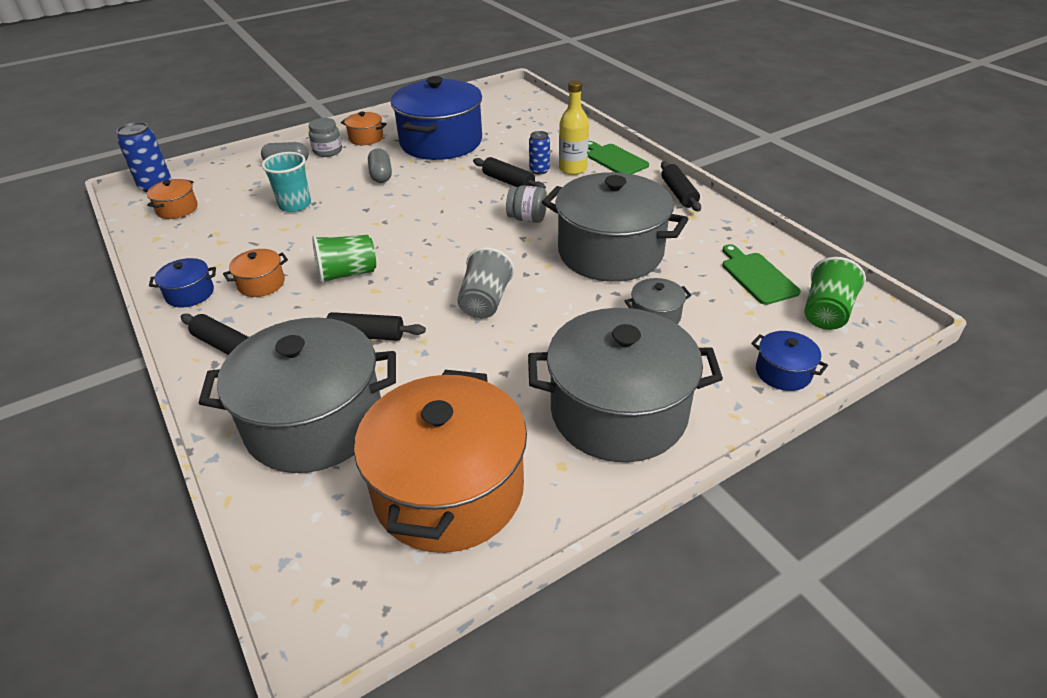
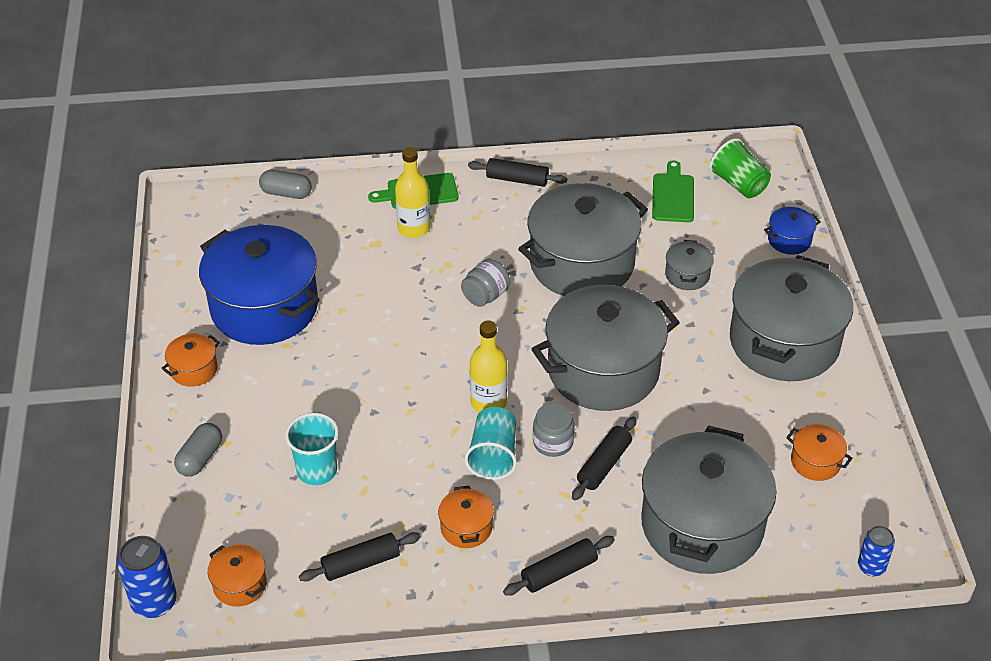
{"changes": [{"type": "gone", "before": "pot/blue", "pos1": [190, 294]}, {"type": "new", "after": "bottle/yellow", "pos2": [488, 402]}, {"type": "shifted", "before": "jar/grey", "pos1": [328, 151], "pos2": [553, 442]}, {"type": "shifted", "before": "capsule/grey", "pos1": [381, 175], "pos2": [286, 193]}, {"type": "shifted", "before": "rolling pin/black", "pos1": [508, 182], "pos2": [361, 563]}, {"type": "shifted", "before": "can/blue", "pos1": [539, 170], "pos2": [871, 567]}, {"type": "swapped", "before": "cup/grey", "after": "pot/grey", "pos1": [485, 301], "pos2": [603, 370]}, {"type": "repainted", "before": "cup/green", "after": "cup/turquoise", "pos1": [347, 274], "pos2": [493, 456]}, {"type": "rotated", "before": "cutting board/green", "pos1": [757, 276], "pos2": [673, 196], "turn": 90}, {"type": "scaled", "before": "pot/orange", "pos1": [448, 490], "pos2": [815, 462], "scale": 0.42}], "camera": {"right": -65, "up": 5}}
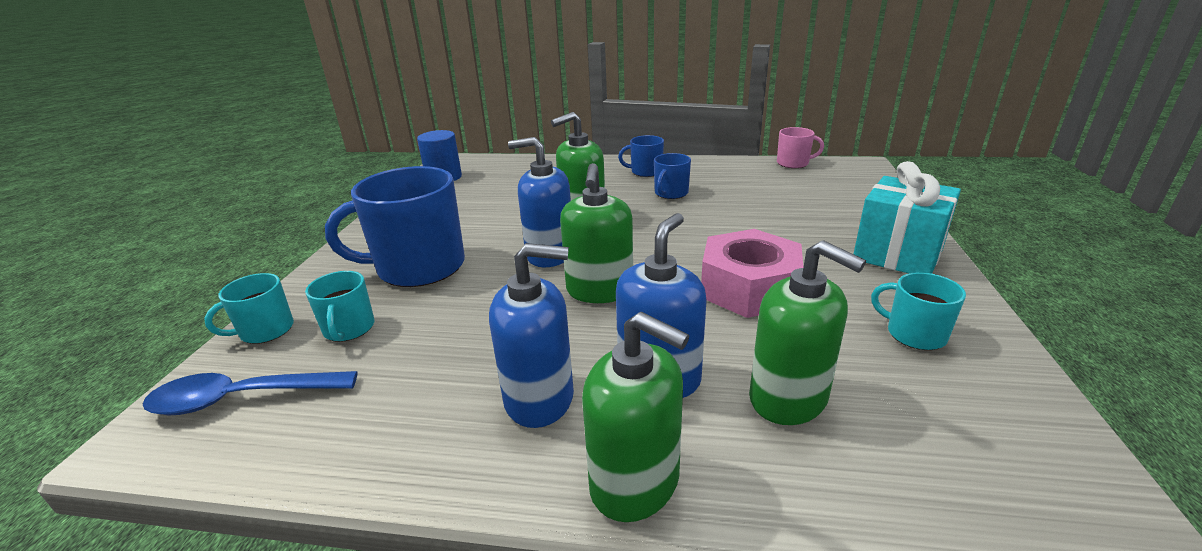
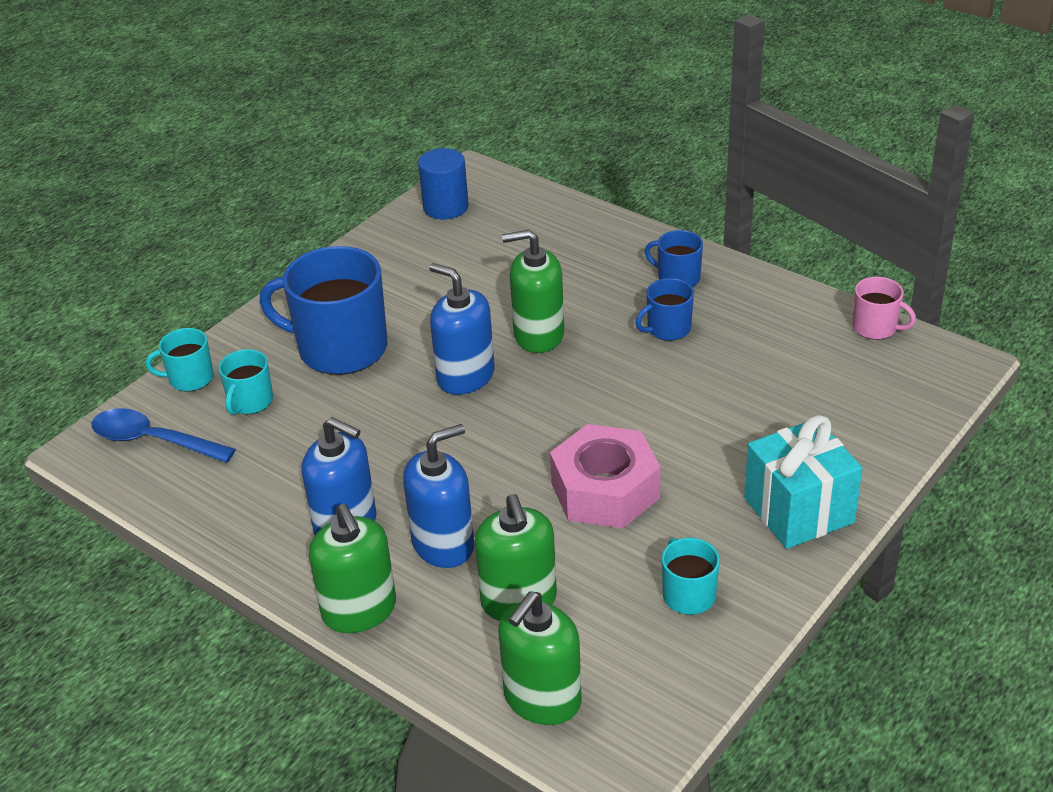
{"changes": [{"type": "shifted", "before": "soap dispenser/green", "pos1": [599, 290], "pos2": [542, 699]}], "camera": {"right": 30, "up": 10}}
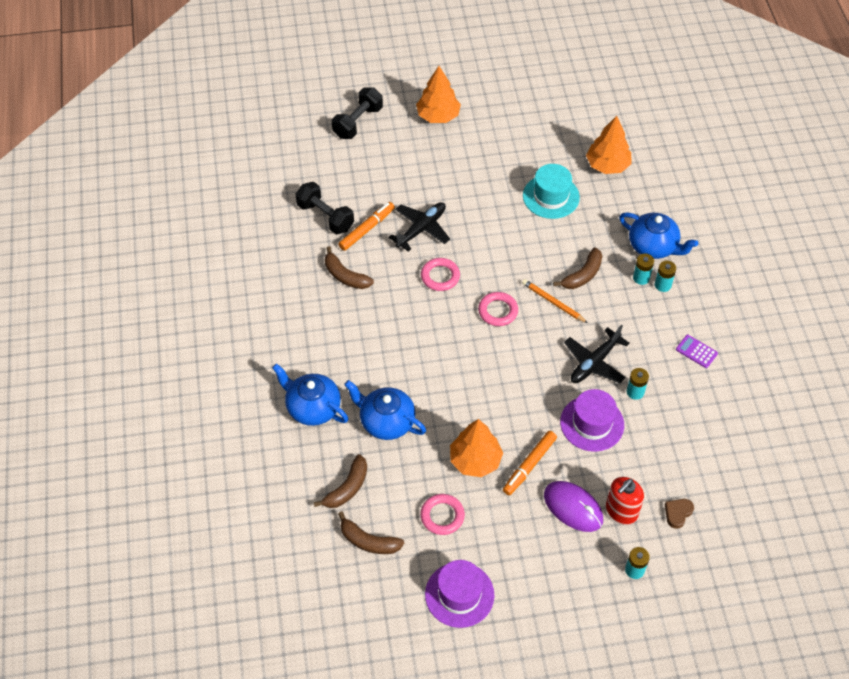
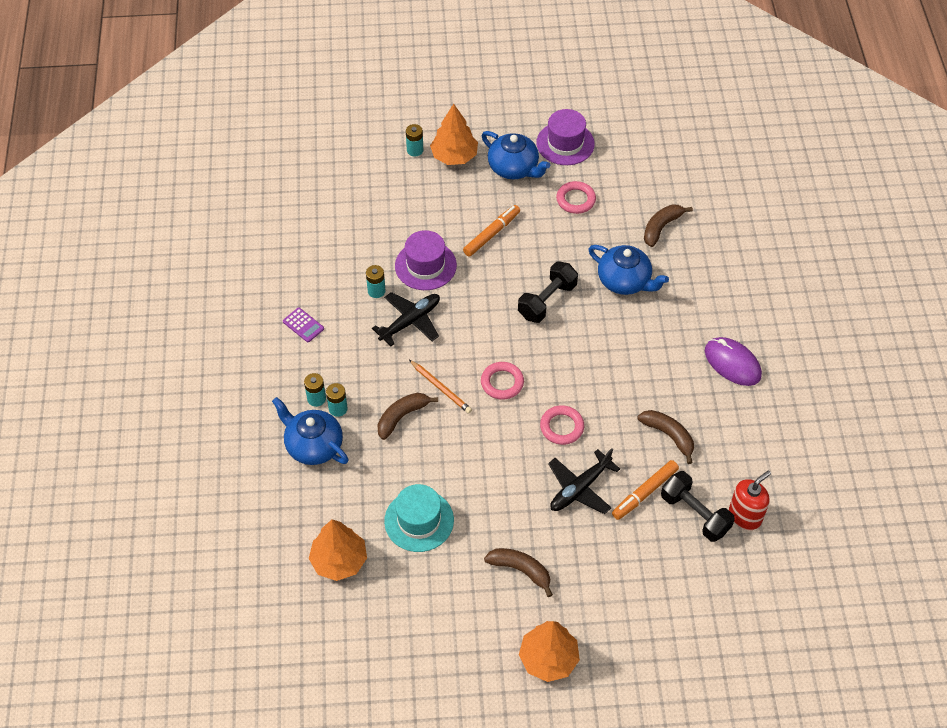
{"changes": [{"type": "gone", "before": "heart/brown", "pos1": [677, 513]}, {"type": "shifted", "before": "teapot/blue", "pos1": [312, 407], "pos2": [514, 168]}, {"type": "shifted", "before": "dumbbell/black", "pos1": [358, 122], "pos2": [547, 301]}, {"type": "shifted", "before": "banana/brown", "pos1": [368, 541], "pos2": [521, 570]}, {"type": "shifted", "before": "tree/orange", "pos1": [475, 460], "pos2": [454, 156]}, {"type": "shifted", "before": "mouse/purple", "pos1": [573, 507], "pos2": [732, 363]}, {"type": "shifted", "before": "soap dispenser/red", "pos1": [621, 511], "pos2": [745, 516]}], "camera": {"right": -175, "up": 0}}
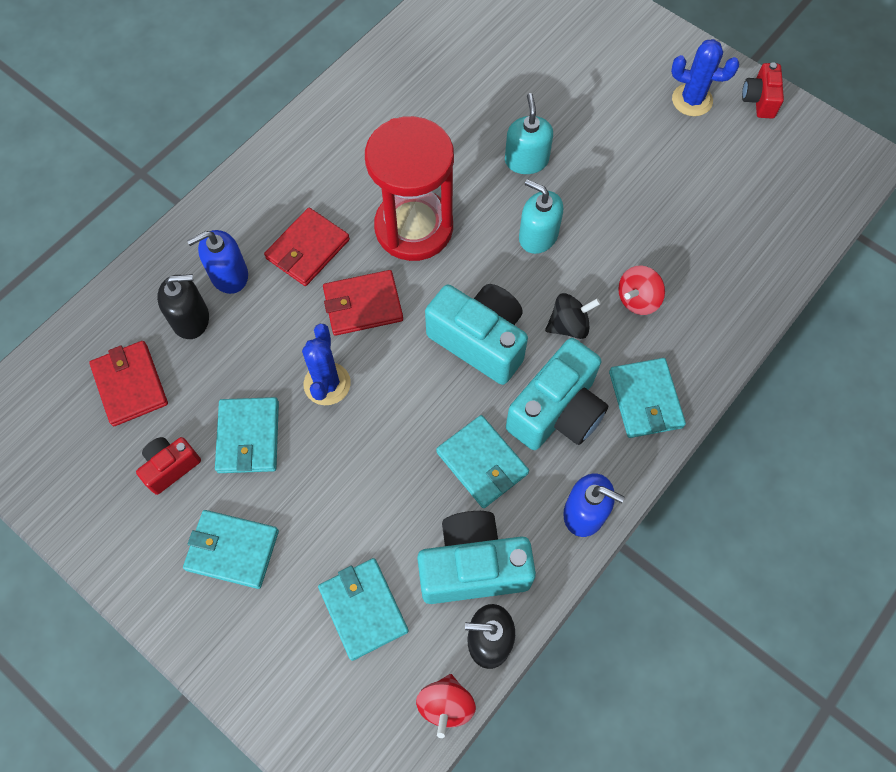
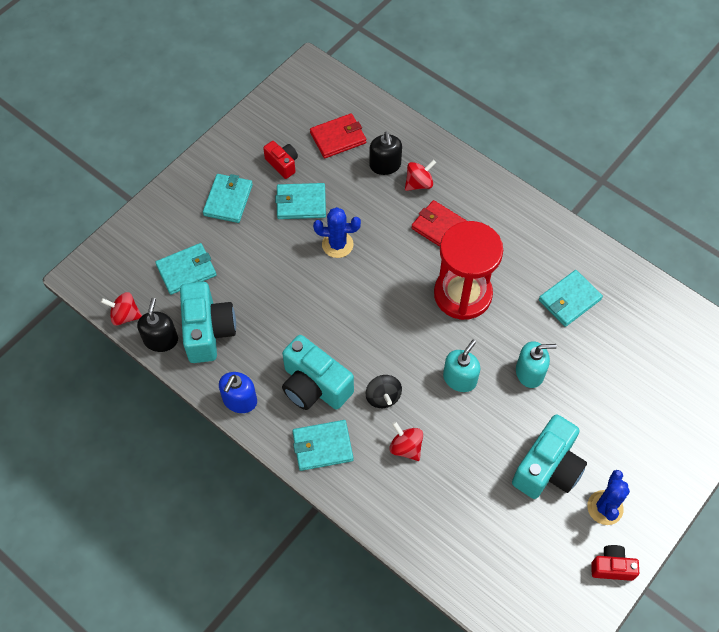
{"changes": [{"type": "gone", "before": "wallet/red", "pos1": [363, 305]}, {"type": "shifted", "before": "camera/turquoise", "pos1": [480, 341], "pos2": [547, 468]}, {"type": "shifted", "before": "wallet/turquoise", "pos1": [482, 463], "pos2": [569, 300]}, {"type": "swapped", "before": "soap dispenser/blue", "after": "spinning top/red", "pos1": [229, 275], "pos2": [419, 183]}], "camera": {"right": 90, "up": -5}}
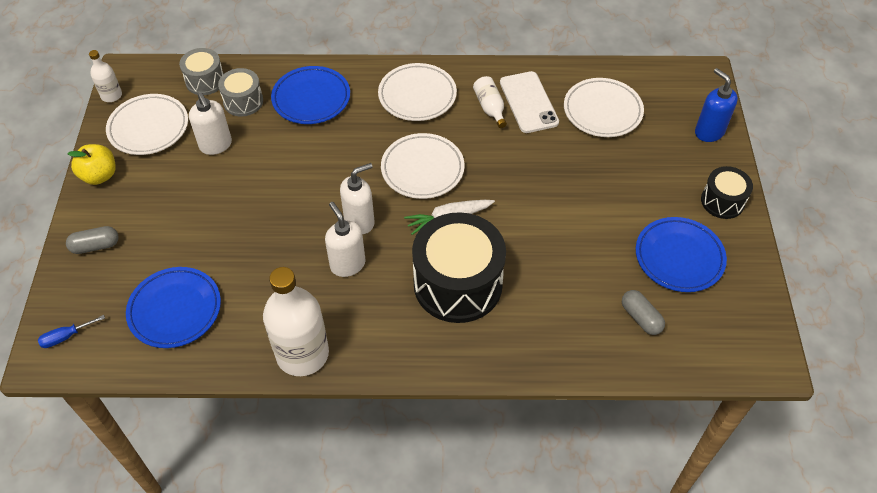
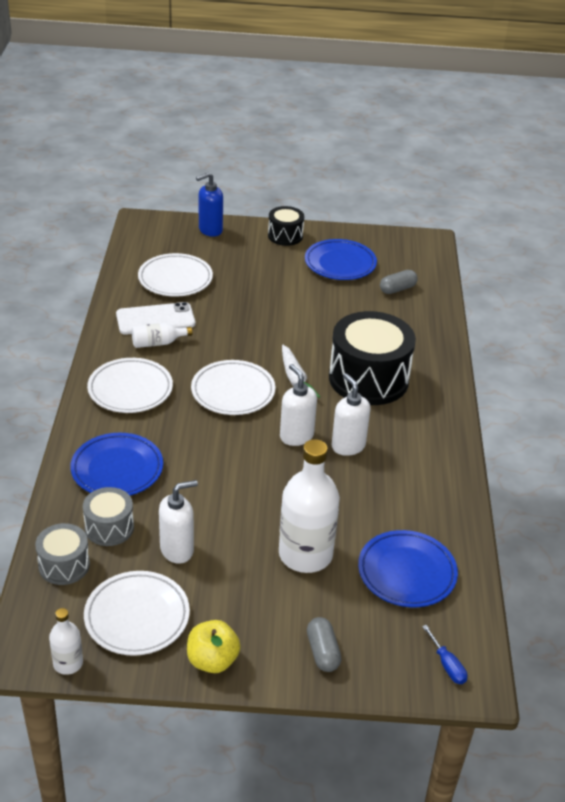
{"changes": [{"type": "shifted", "before": "bottle/white", "pos1": [302, 354], "pos2": [305, 554]}, {"type": "rotated", "before": "soap dispenser/white", "pos1": [347, 264], "pos2": [348, 446], "turn": 90}], "camera": {"right": -90, "up": -15}}
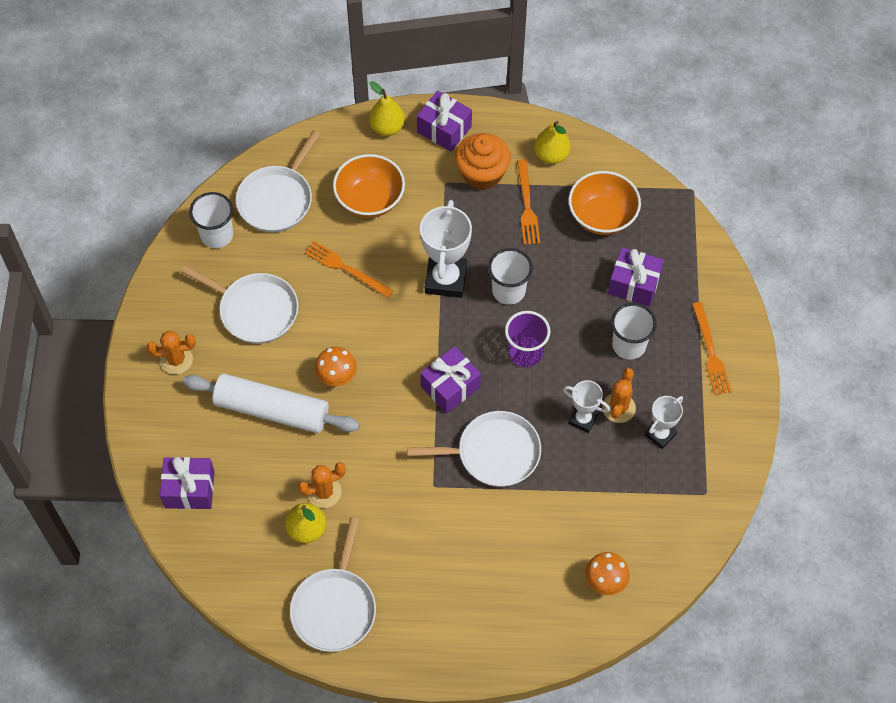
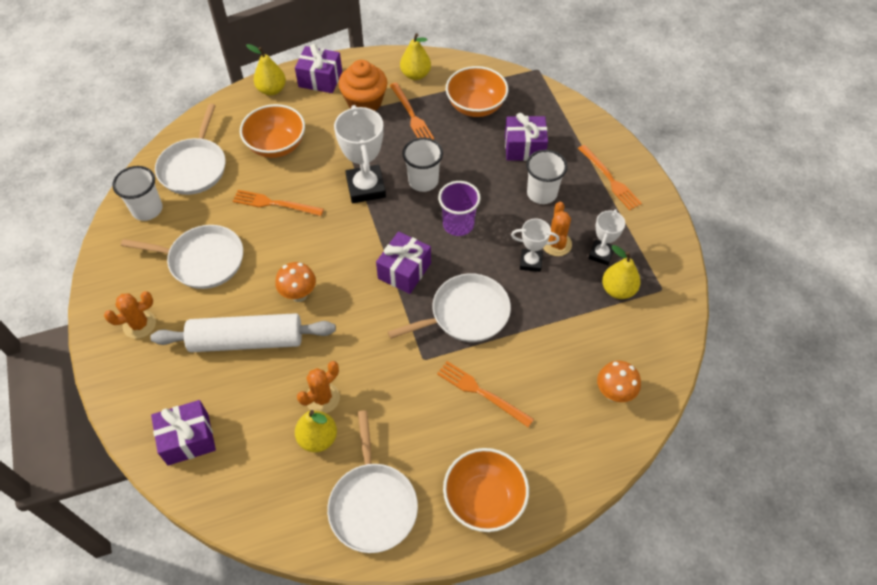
{"changes": [{"type": "new", "after": "fork/orange", "pos2": [481, 392]}, {"type": "new", "after": "bowl/orange", "pos2": [484, 499]}, {"type": "new", "after": "pear/yellow", "pos2": [618, 290]}], "camera": {"right": -20, "up": -5}}
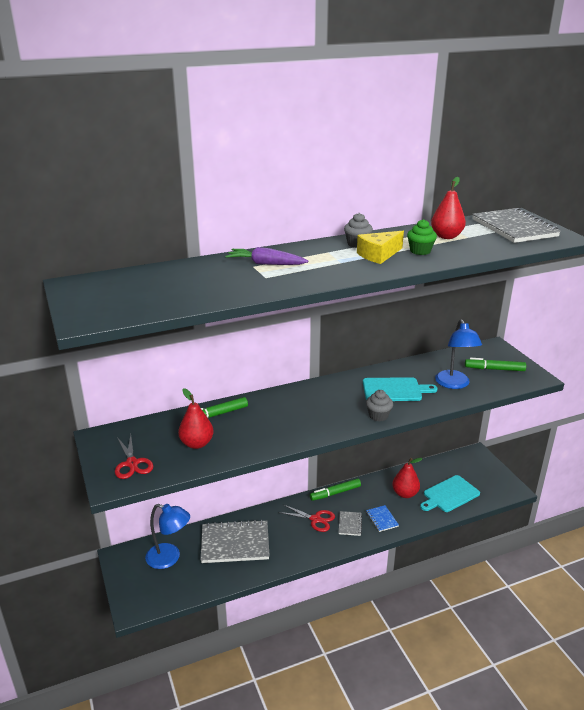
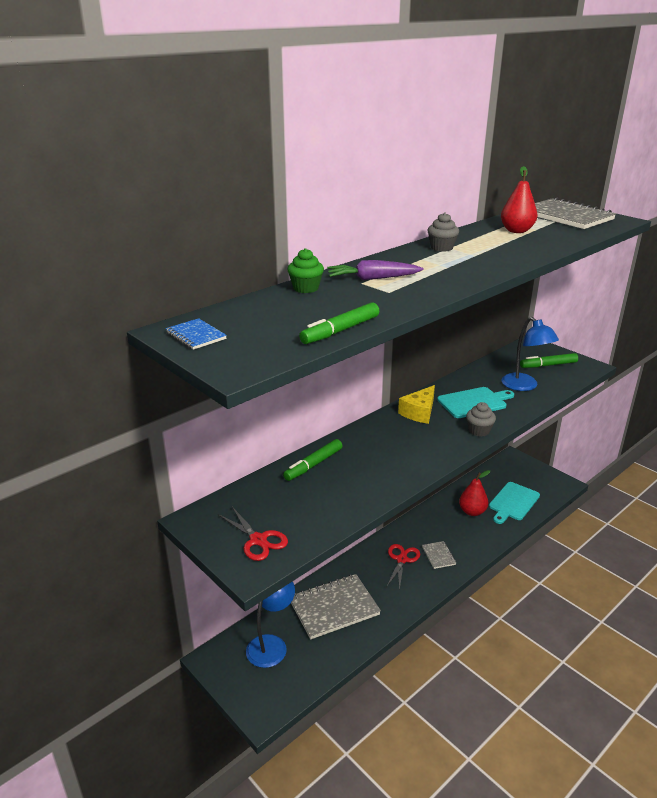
{"changes": [{"type": "gone", "before": "pear/red", "pos1": [197, 443]}, {"type": "shifted", "before": "marker/green", "pos1": [335, 493], "pos2": [340, 331]}, {"type": "shifted", "before": "cheese/yellow", "pos1": [378, 255], "pos2": [419, 412]}, {"type": "shifted", "before": "notebook/blue", "pos1": [382, 519], "pos2": [196, 336]}, {"type": "shifted", "before": "cupcake/green", "pos1": [420, 251], "pos2": [306, 288]}, {"type": "rotated", "before": "lamp/blue", "pos1": [169, 558], "pos2": [271, 644], "turn": -60}, {"type": "rotated", "before": "scissors/red", "pos1": [315, 519], "pos2": [402, 560], "turn": -75}], "camera": {"right": -20, "up": 0}}
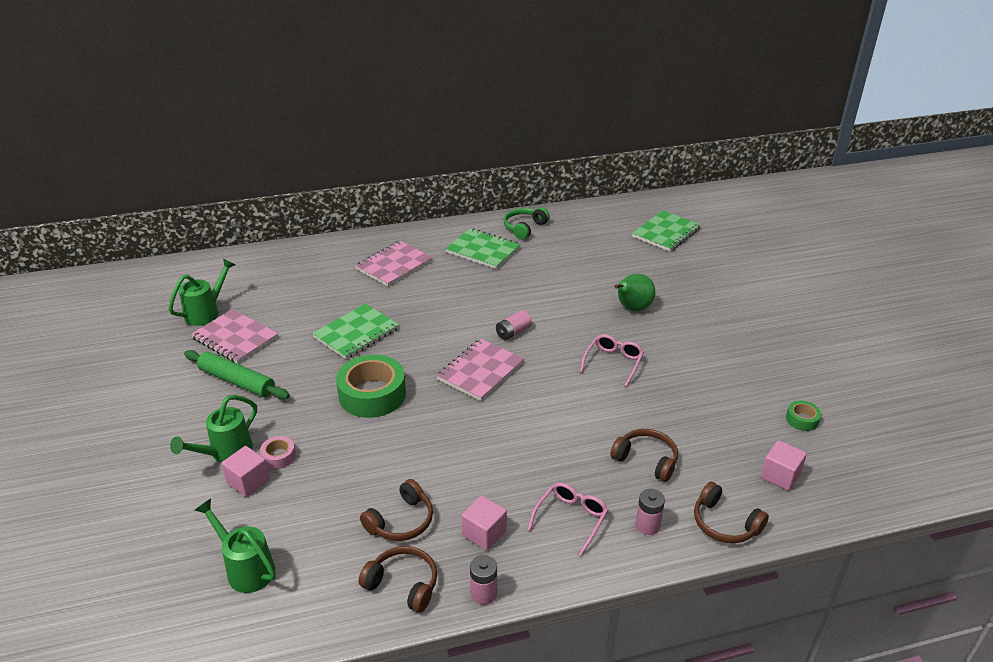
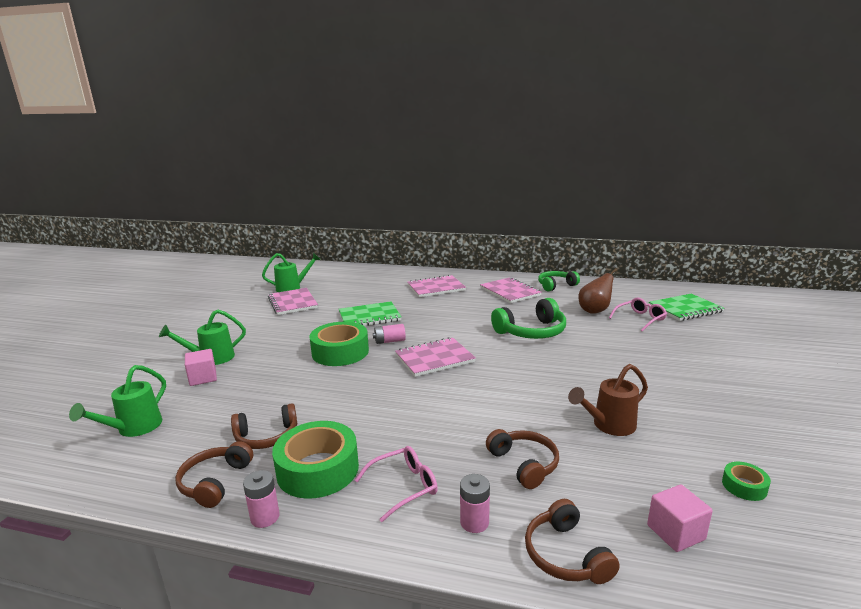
{"changes": [{"type": "gone", "before": "rolling pin/green", "pos1": [237, 381]}, {"type": "gone", "before": "tape/pink", "pos1": [278, 456]}, {"type": "gone", "before": "pear/green", "pos1": [632, 308]}, {"type": "new", "after": "headphones/green", "pos2": [531, 332]}, {"type": "new", "after": "watering can/brown", "pos2": [609, 425]}, {"type": "new", "after": "pear/brown", "pos2": [595, 311]}, {"type": "shifted", "before": "battery/pink", "pos1": [513, 332], "pos2": [389, 341]}, {"type": "shifted", "before": "glasses/pink", "pos1": [613, 362], "pos2": [640, 319]}, {"type": "swapped", "before": "cube/pink", "after": "tape/green", "pos1": [484, 533], "pos2": [318, 469]}, {"type": "repainted", "before": "notebook/green", "after": "notebook/pink", "pos1": [483, 250], "pos2": [510, 292]}, {"type": "rotated", "before": "watering can/green", "pos1": [246, 568], "pos2": [134, 428], "turn": -135}, {"type": "rotated", "before": "headphones/brown", "pos1": [403, 584], "pos2": [215, 482], "turn": -135}], "camera": {"right": 30, "up": -15}}
